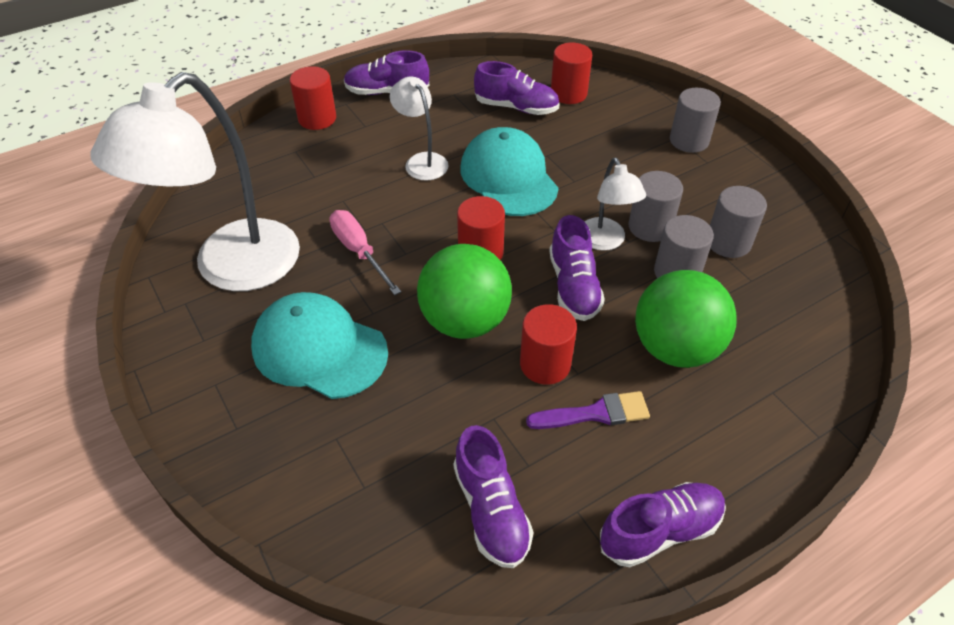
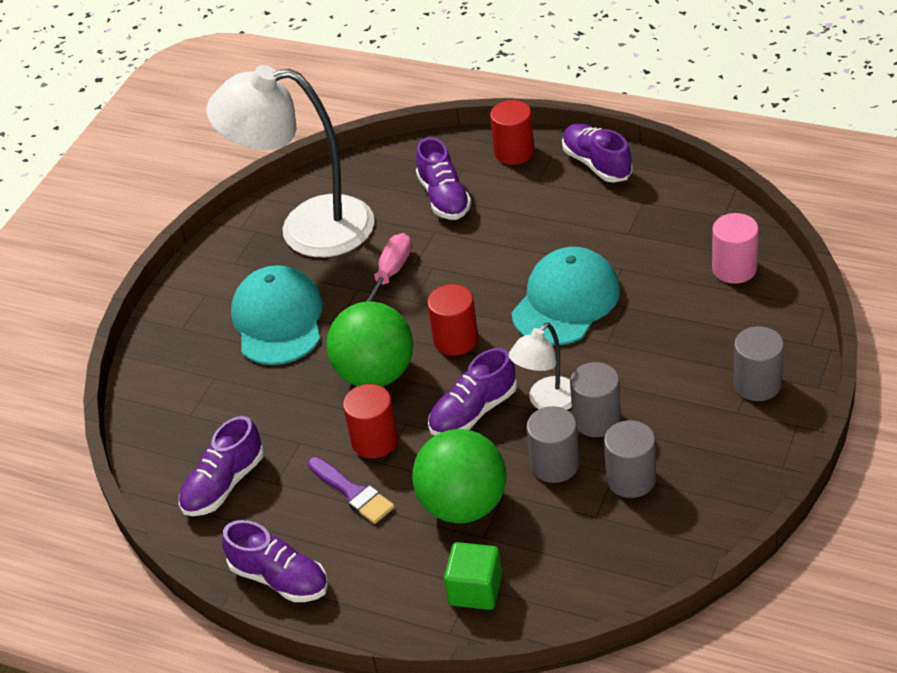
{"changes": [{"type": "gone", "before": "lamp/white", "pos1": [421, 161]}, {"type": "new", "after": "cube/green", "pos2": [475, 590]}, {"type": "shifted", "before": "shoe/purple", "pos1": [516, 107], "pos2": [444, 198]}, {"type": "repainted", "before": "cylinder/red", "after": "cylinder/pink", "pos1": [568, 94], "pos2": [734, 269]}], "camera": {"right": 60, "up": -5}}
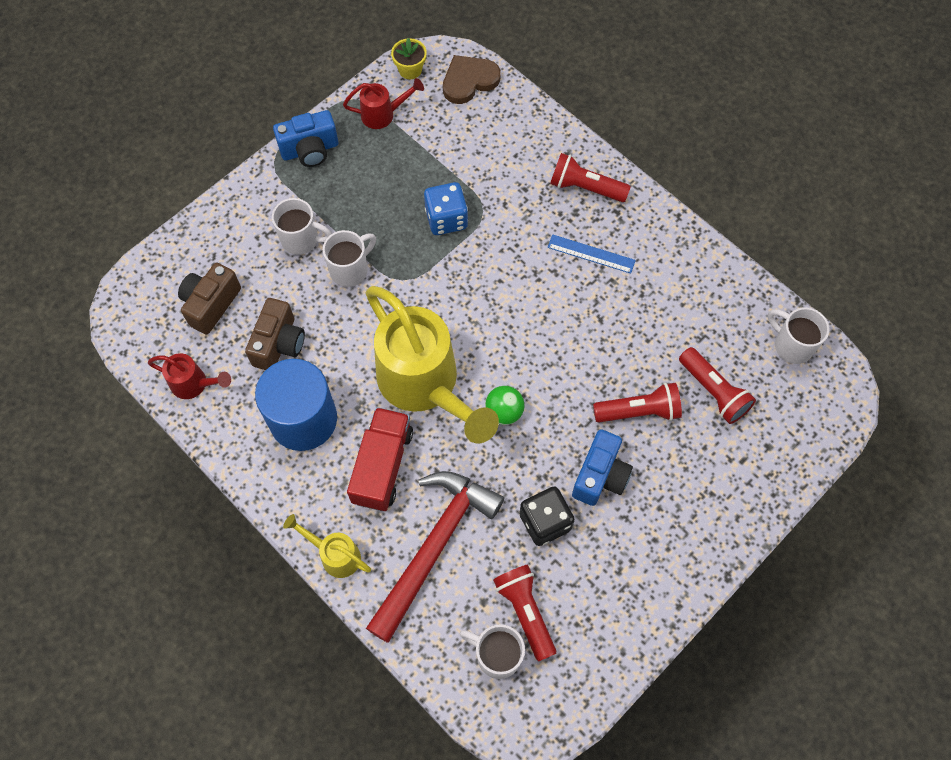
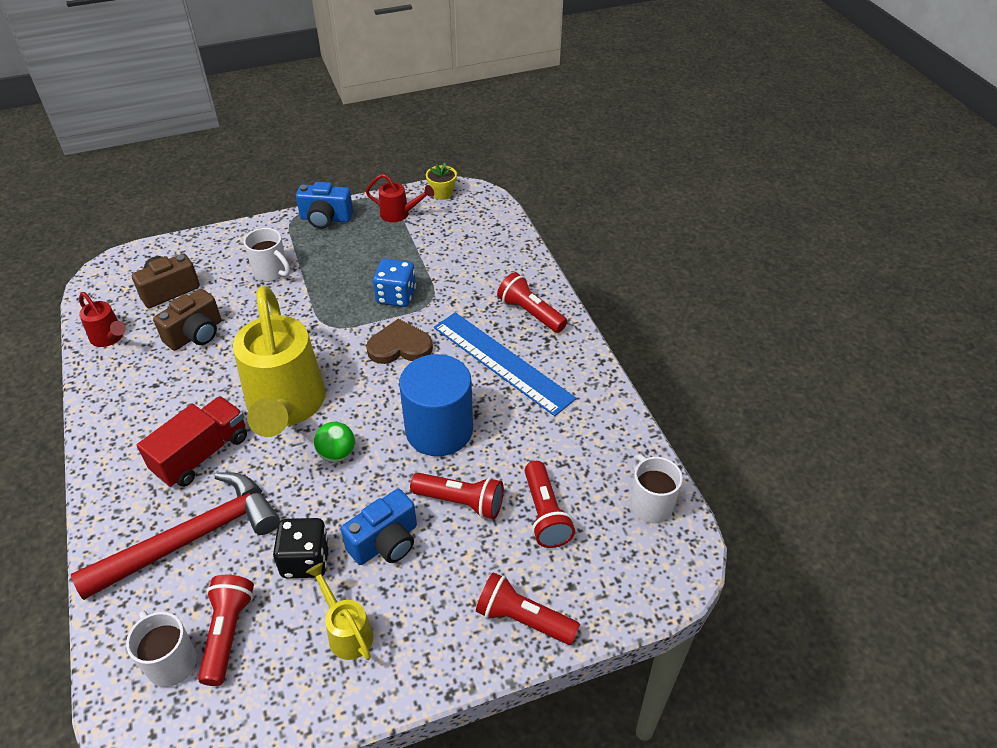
{"changes": [{"type": "gone", "before": "mug/white", "pos1": [350, 270]}, {"type": "new", "after": "flashlight/red", "pos2": [523, 619]}, {"type": "shifted", "before": "cylinder/blue", "pos1": [303, 419], "pos2": [439, 430]}, {"type": "shifted", "before": "watering can/yellow", "pos1": [334, 554], "pos2": [346, 631]}, {"type": "shifted", "before": "heart/brown", "pos1": [469, 81], "pos2": [400, 346]}, {"type": "scaled", "before": "ruler/blue", "pos1": [591, 253], "pos2": [502, 362], "scale": 1.96}], "camera": {"right": 25, "up": -20}}
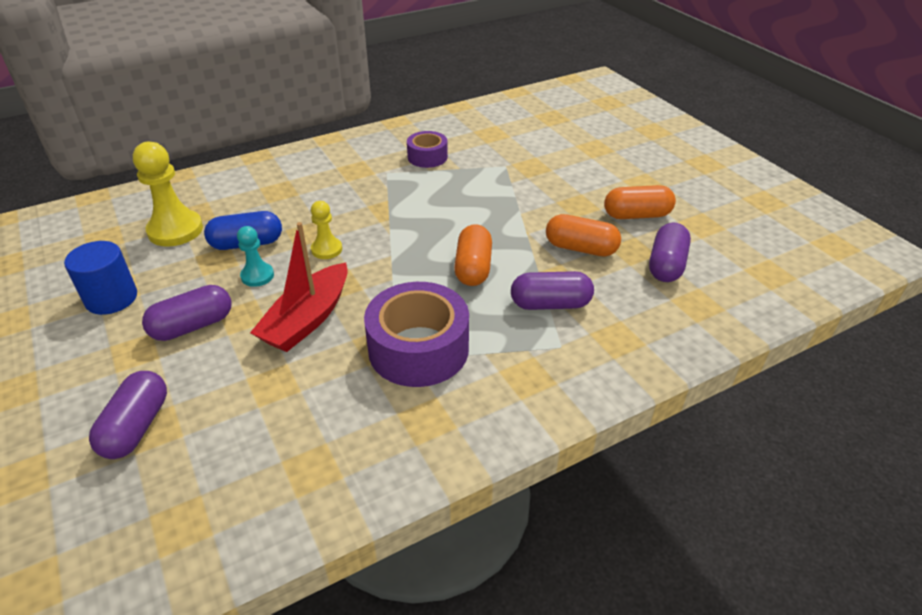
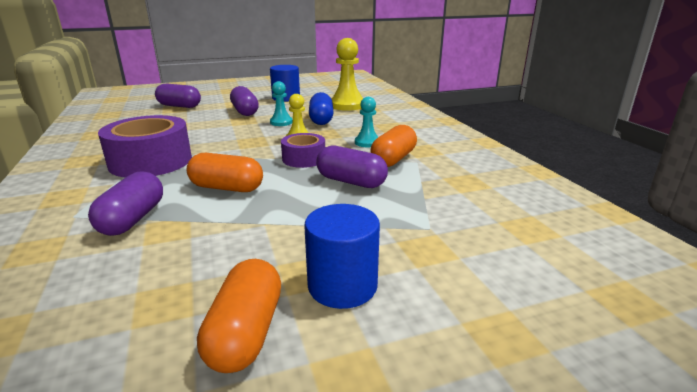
{"changes": [{"type": "gone", "before": "boat/red", "pos1": [307, 319]}, {"type": "new", "after": "cylinder/blue", "pos2": [342, 286]}, {"type": "new", "after": "pawn/turquoise", "pos2": [367, 142]}, {"type": "shifted", "before": "tape/purple", "pos1": [427, 157], "pos2": [304, 159]}, {"type": "shifted", "before": "capsule/orange", "pos1": [581, 248], "pos2": [393, 159]}, {"type": "shifted", "before": "capsule/purple", "pos1": [666, 265], "pos2": [351, 182]}], "camera": {"right": 100, "up": -15}}
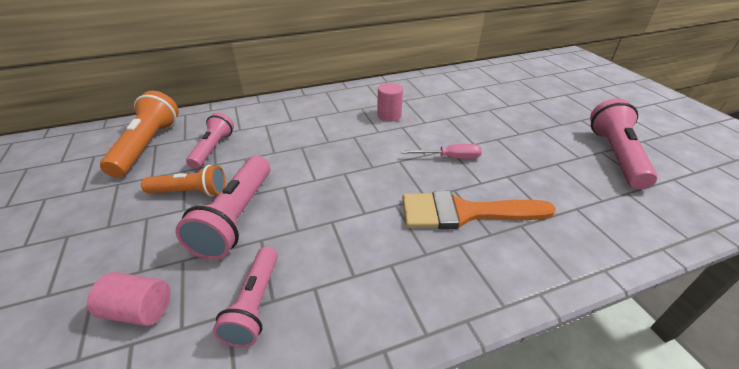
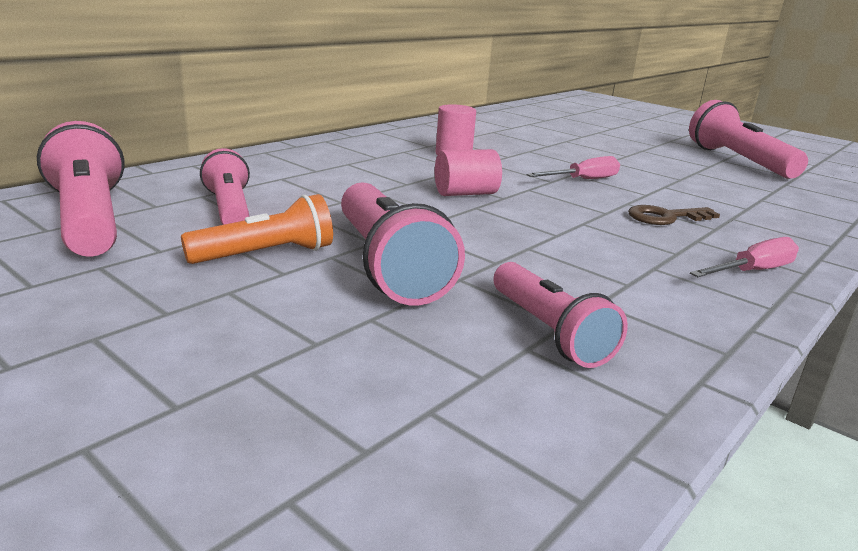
{"changes": [{"type": "new", "after": "screwdriver/pink", "pos2": [752, 271]}, {"type": "shifted", "before": "cylinder/pink", "pos1": [139, 310], "pos2": [465, 193]}, {"type": "swapped", "before": "brush/orange", "after": "key/brown", "pos1": [464, 212], "pos2": [665, 217]}, {"type": "repainted", "before": "flashlight/orange", "after": "flashlight/pink", "pos1": [147, 146], "pos2": [89, 220]}], "camera": {"right": -30, "up": -15}}
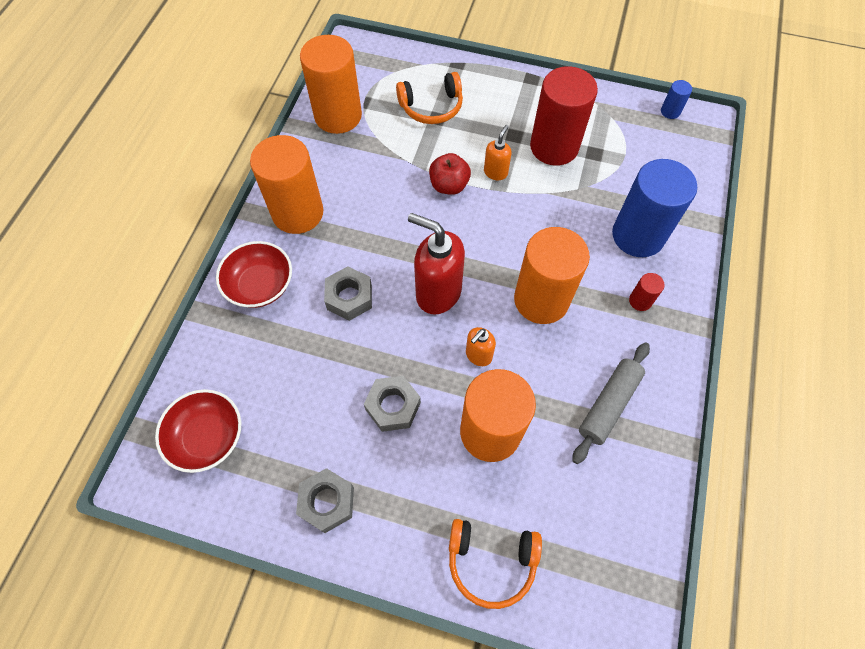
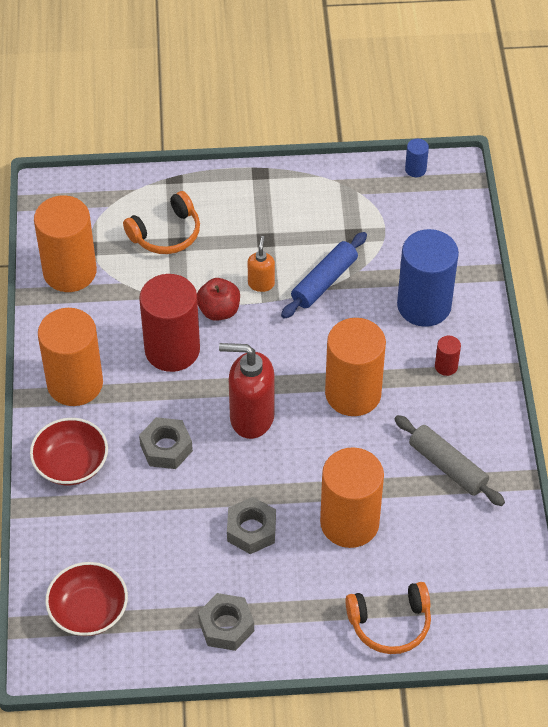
{"changes": [{"type": "gone", "before": "soap dispenser/orange", "pos1": [478, 355]}, {"type": "new", "after": "rolling pin/blue", "pos2": [324, 281]}, {"type": "shifted", "before": "cylinder/red", "pos1": [554, 147], "pos2": [172, 350]}, {"type": "rotated", "before": "rolling pin/grey", "pos1": [609, 404], "pos2": [447, 466], "turn": -60}], "camera": {"right": -20, "up": -10}}
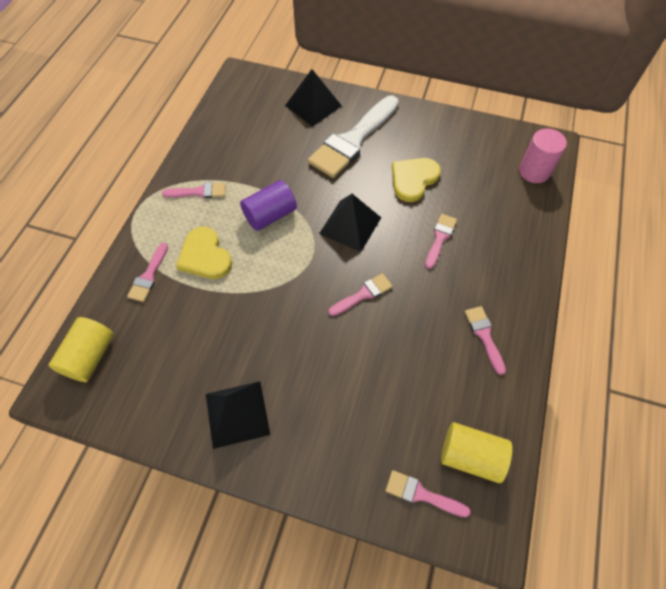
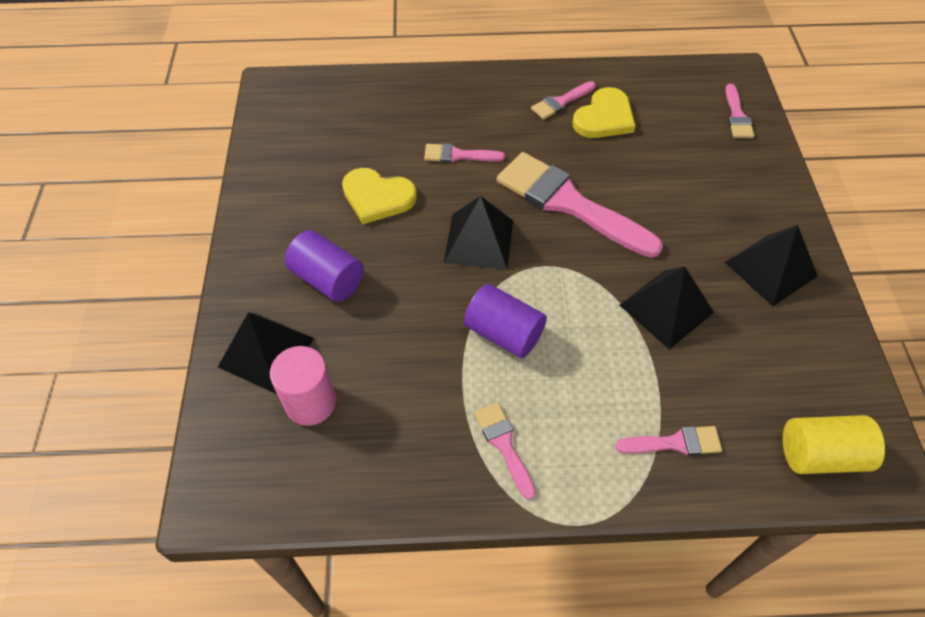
{"changes": [{"type": "gone", "before": "cylinder/yellow", "pos1": [470, 456]}, {"type": "new", "after": "pyramid/black", "pos2": [666, 308]}, {"type": "shifted", "before": "heart/yellow", "pos1": [205, 256], "pos2": [604, 117]}, {"type": "shifted", "before": "cylinder/pink", "pos1": [534, 171], "pos2": [310, 402]}, {"type": "swapped", "before": "brush/white", "after": "cylinder/purple", "pos1": [353, 140], "pos2": [328, 279]}, {"type": "scaled", "before": "brush/pink", "pos1": [363, 294], "pos2": [568, 203], "scale": 2.12}], "camera": {"right": -110, "up": -5}}
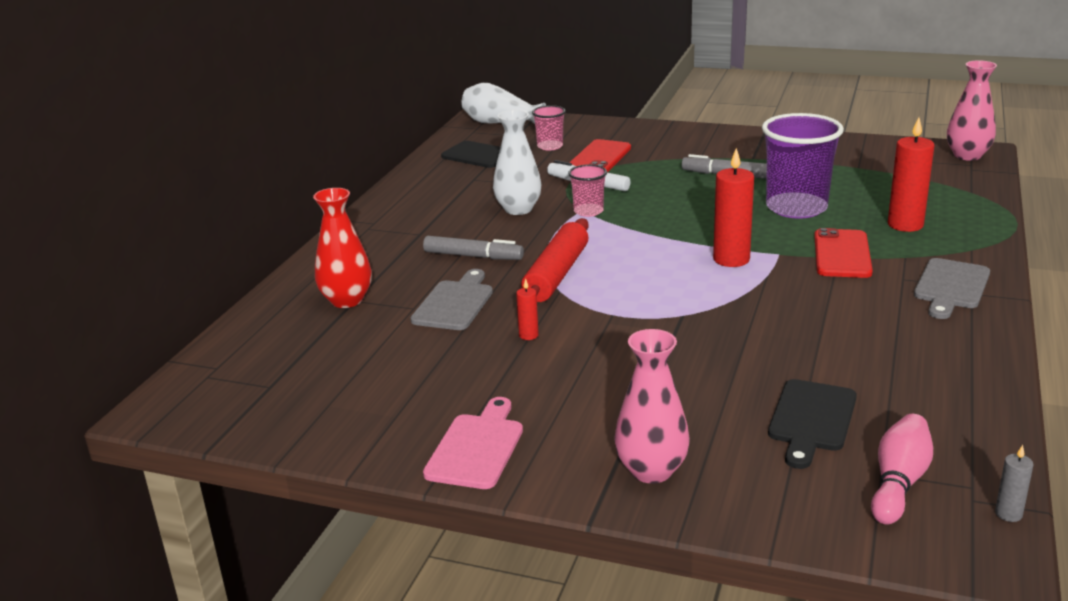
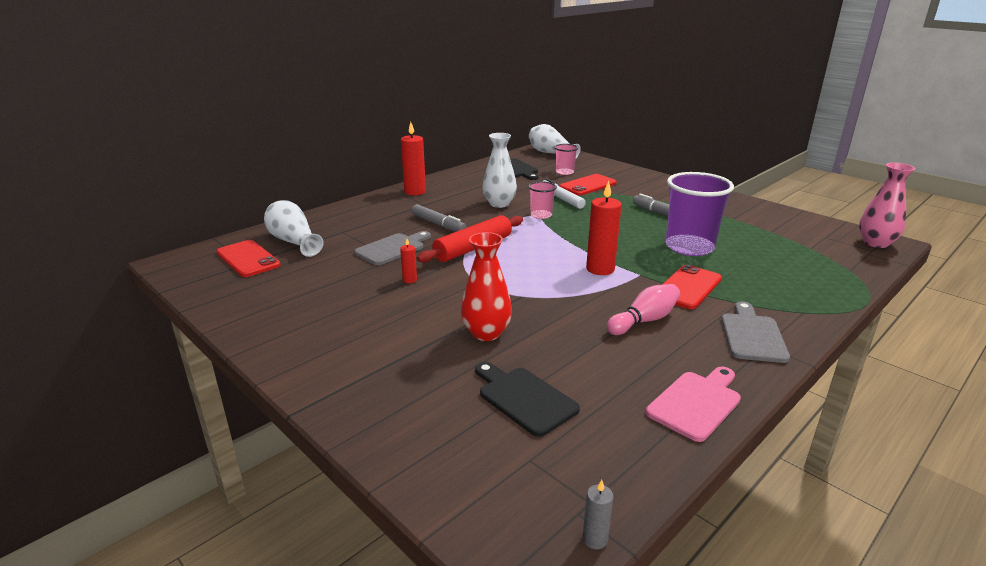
{"changes": [{"type": "gone", "before": "vase/pink", "pos1": [651, 470]}, {"type": "new", "after": "phone/red", "pos2": [248, 259]}, {"type": "new", "after": "vase/white", "pos2": [293, 241]}, {"type": "shifted", "before": "vase/red", "pos1": [347, 300], "pos2": [486, 333]}, {"type": "shifted", "before": "cutting board/pink", "pos1": [477, 448], "pos2": [696, 403]}, {"type": "shifted", "before": "bowling pin/pink", "pos1": [898, 483], "pos2": [644, 320]}, {"type": "shifted", "before": "candle/red", "pos1": [905, 225], "pos2": [415, 192]}, {"type": "rotated", "before": "cutting board/black", "pos1": [811, 419], "pos2": [524, 398], "turn": 90}, {"type": "rotated", "before": "cutting board/grey", "pos1": [951, 287], "pos2": [752, 335], "turn": 135}], "camera": {"right": 25, "up": 0}}
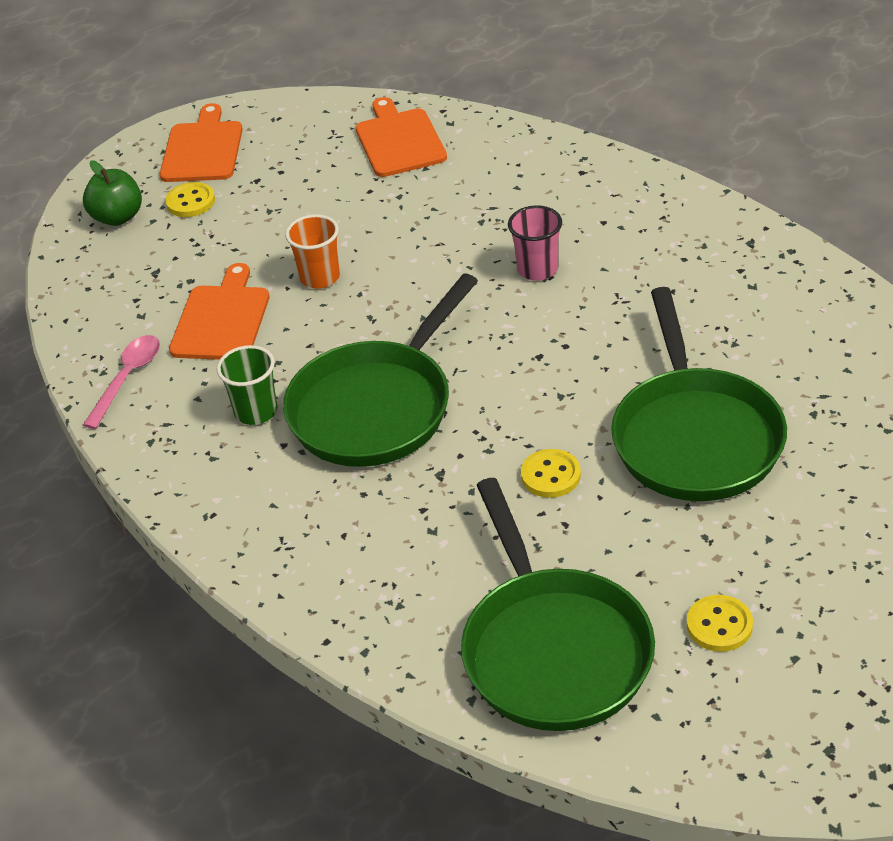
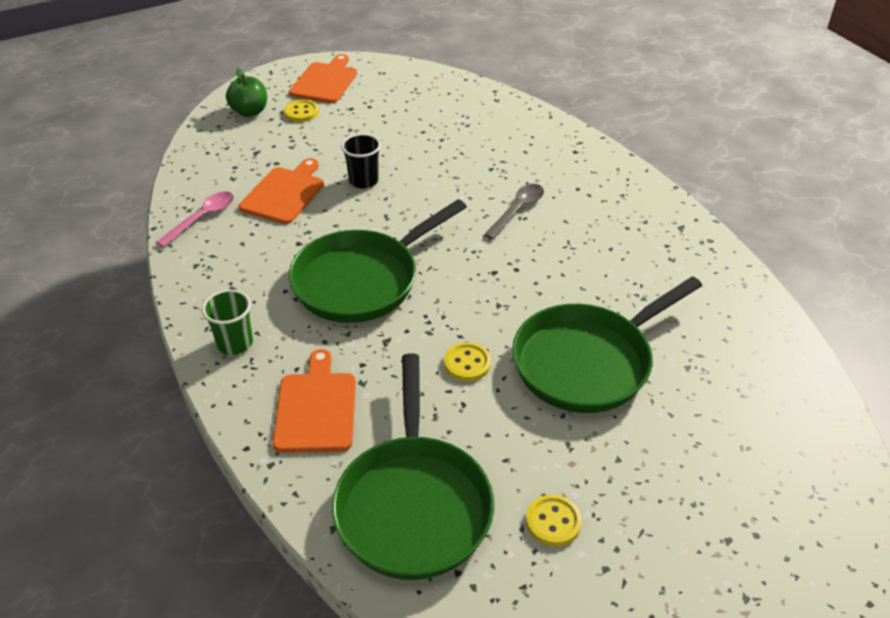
{"changes": [{"type": "shifted", "before": "cup/green", "pos1": [256, 411], "pos2": [235, 343]}, {"type": "shifted", "before": "cutting board/orange", "pos1": [399, 140], "pos2": [316, 408]}, {"type": "swapped", "before": "cup/pink", "after": "spoon/grey", "pos1": [537, 269], "pos2": [517, 210]}, {"type": "repainted", "before": "cup/orange", "after": "cup/black", "pos1": [320, 277], "pos2": [363, 181]}, {"type": "rotated", "before": "pan/green", "pos1": [695, 436], "pos2": [588, 361], "turn": 45}], "camera": {"right": 10, "up": 0}}
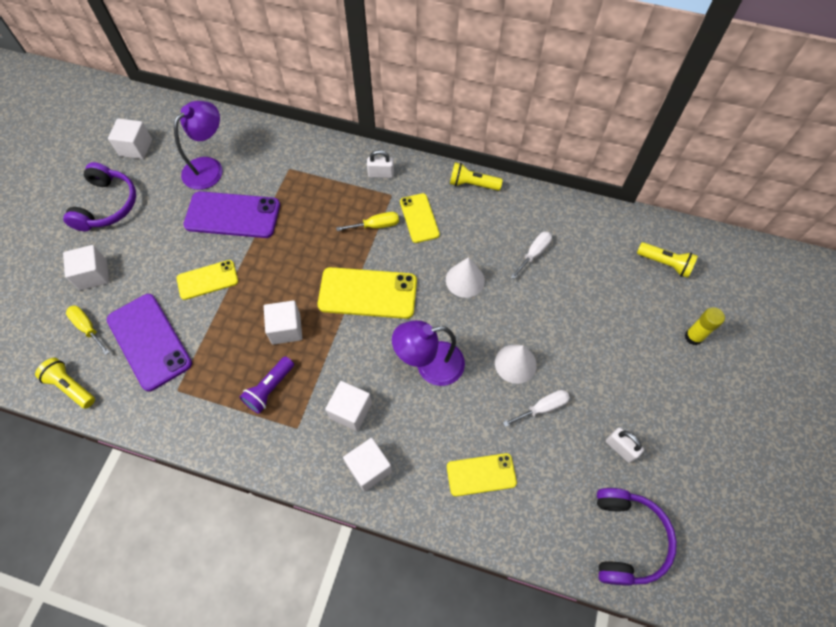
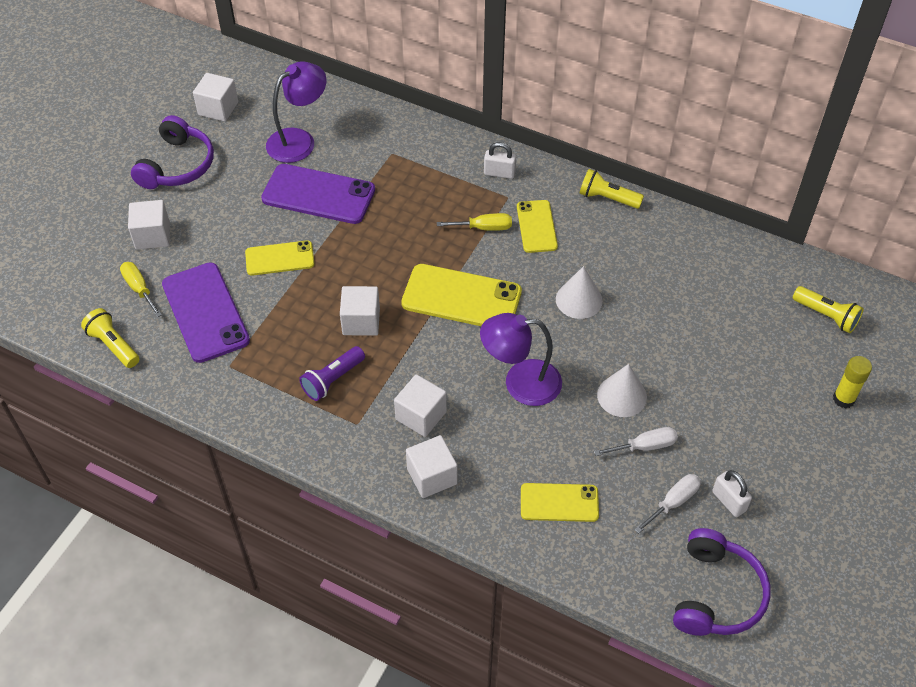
{"changes": [{"type": "shifted", "before": "screwdriver/white", "pos1": [534, 253], "pos2": [673, 502]}], "camera": {"right": 10, "up": -10}}
